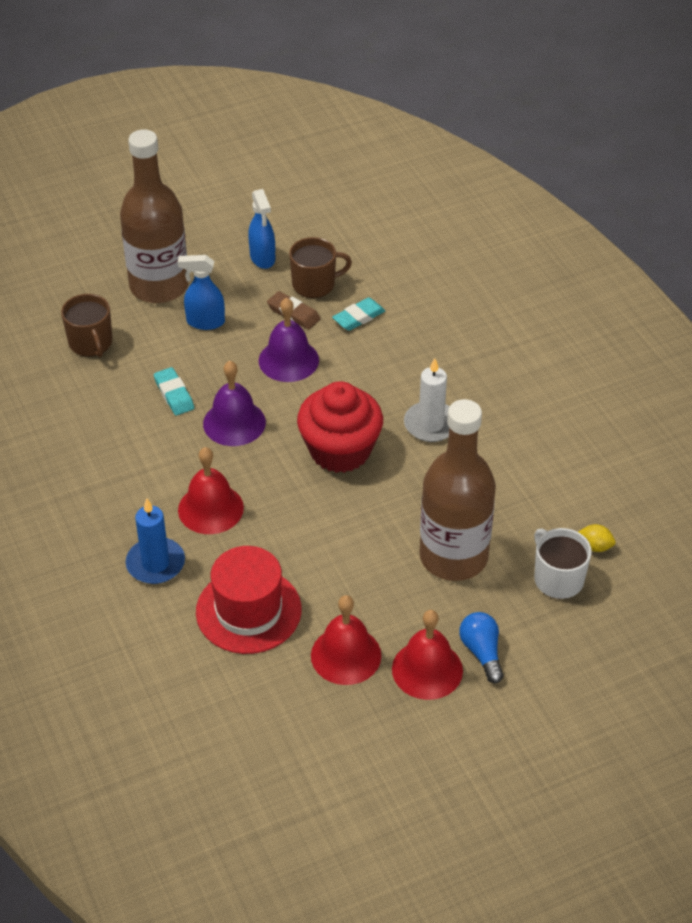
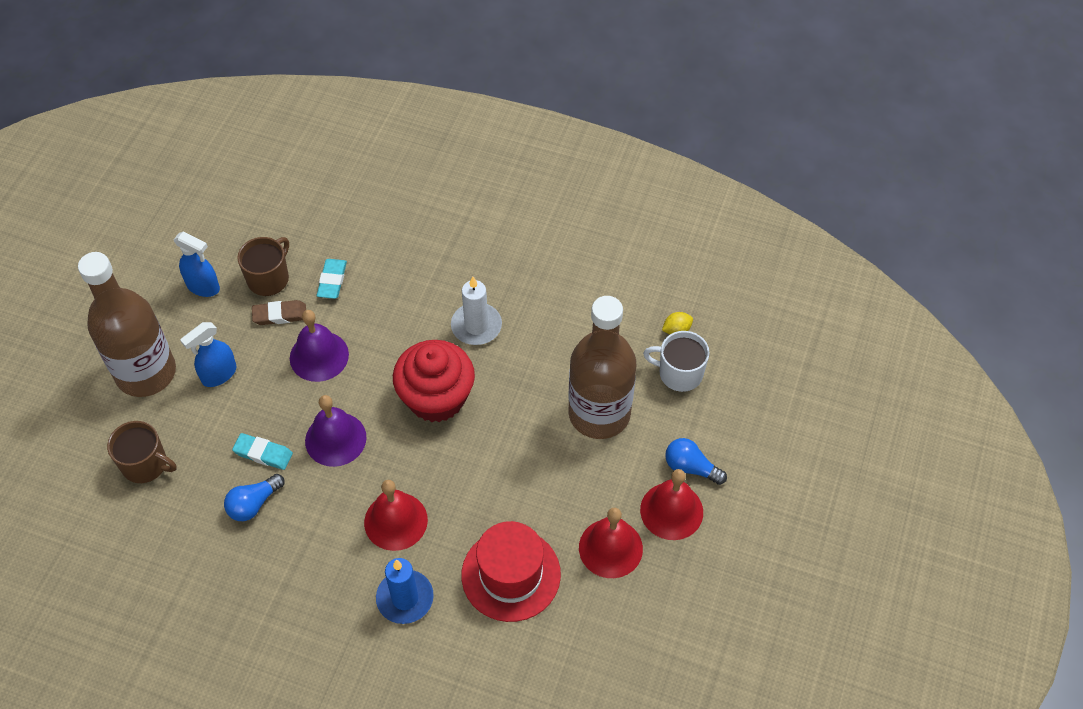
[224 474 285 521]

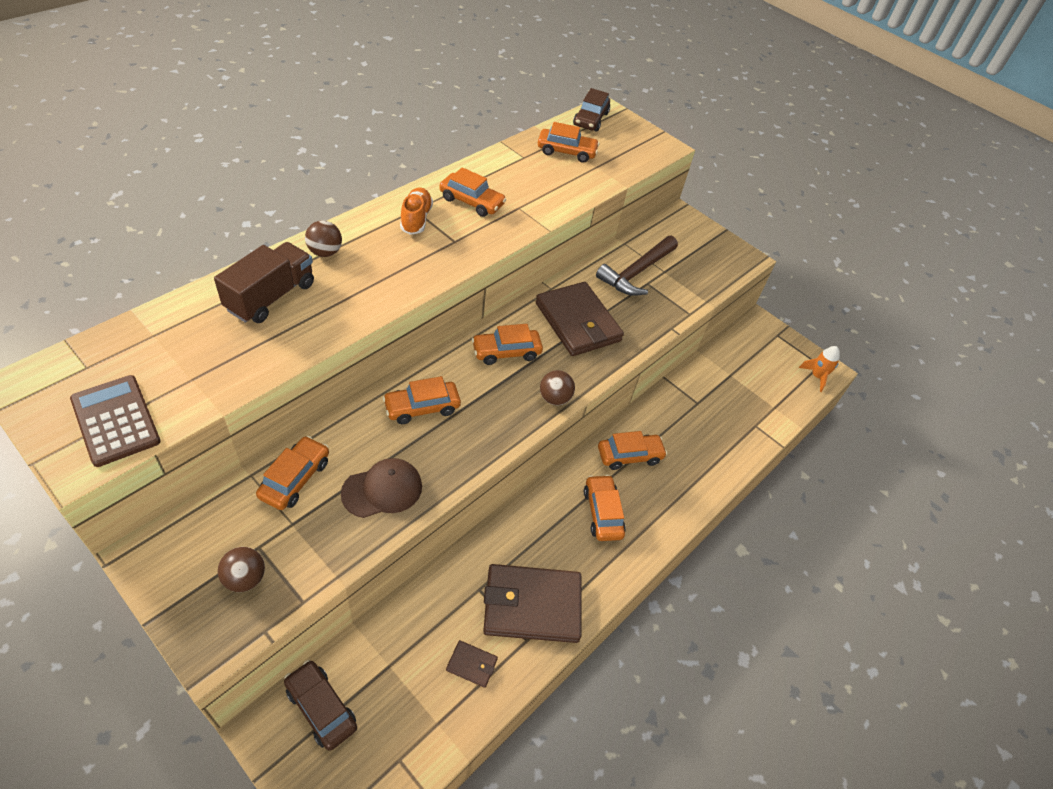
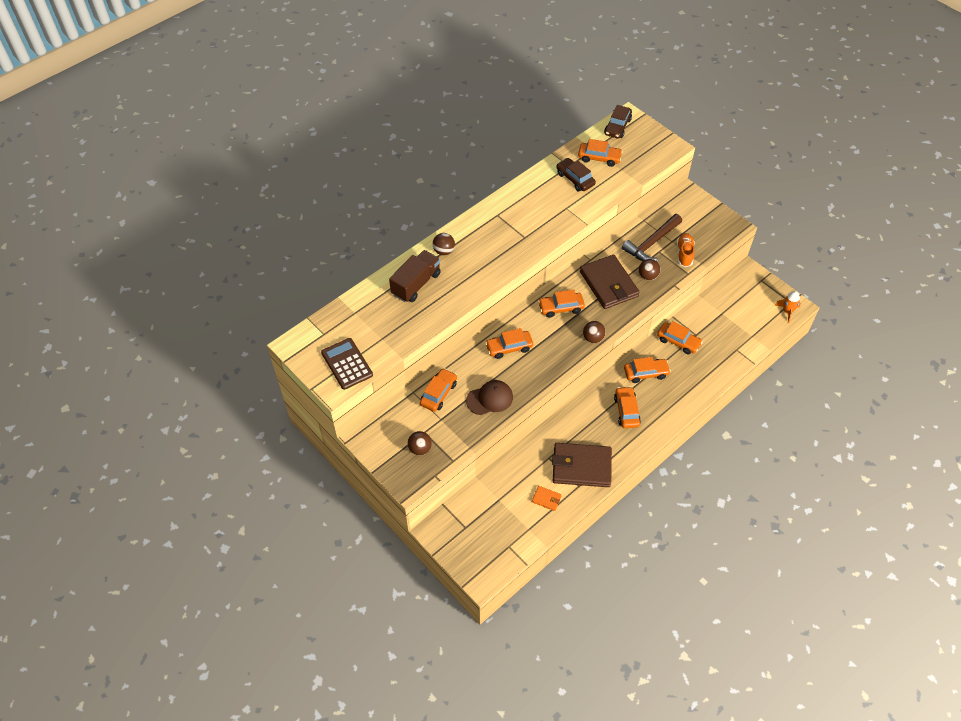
[657 321 703 354]
[677 233 694 267]
[532 486 562 511]
[556 158 596 192]
[639 259 660 281]

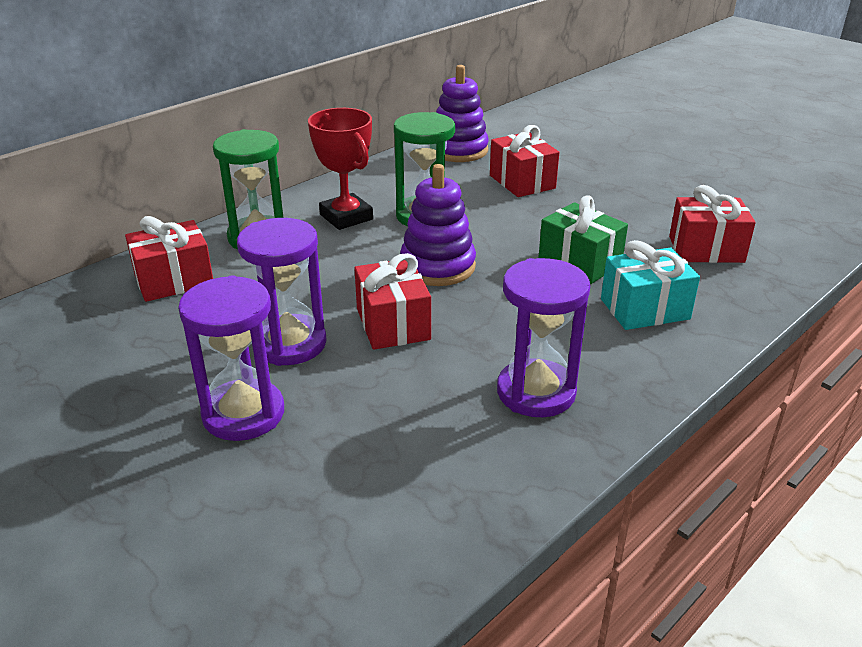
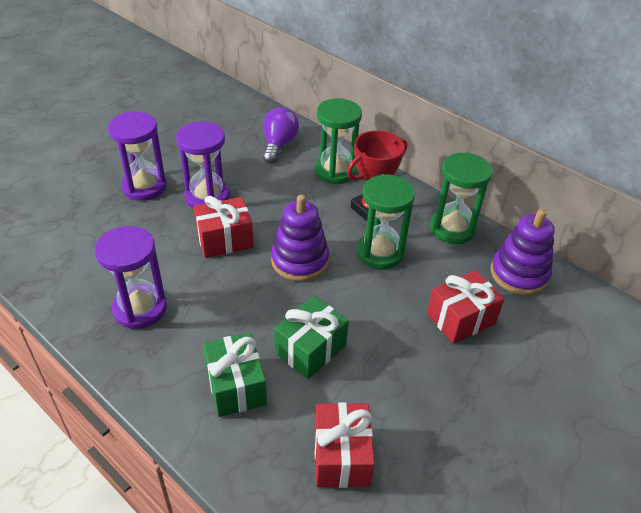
[263 107 299 163]
[203 332 267 417]
[430 152 493 244]

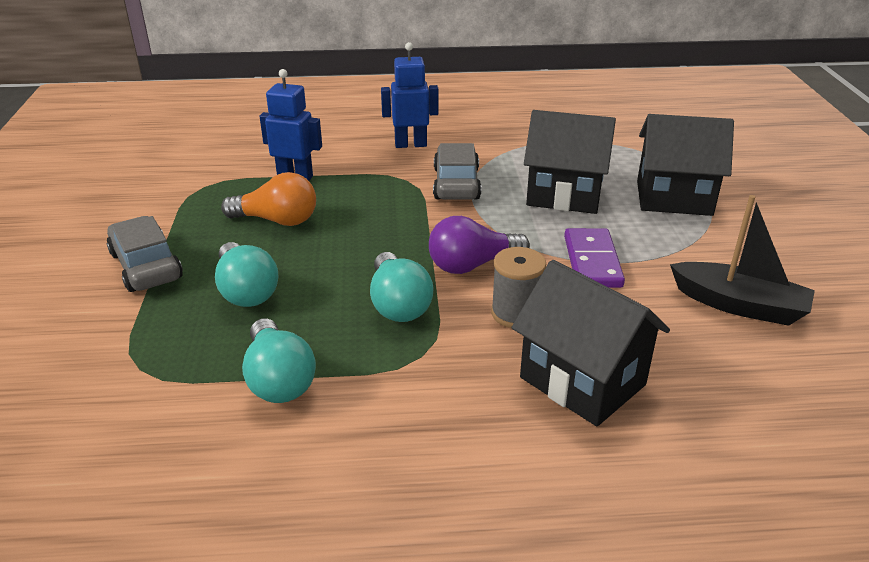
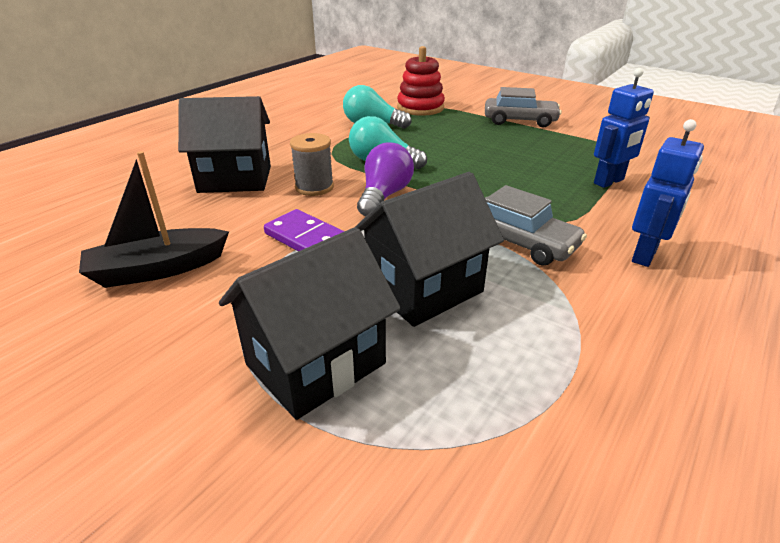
[221 172 316 226] (first image)
[215 242 279 307] (first image)
[397 46 445 116]

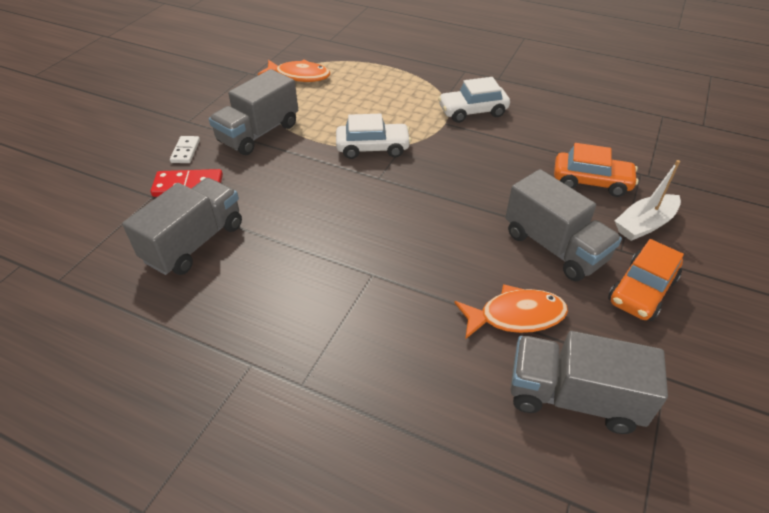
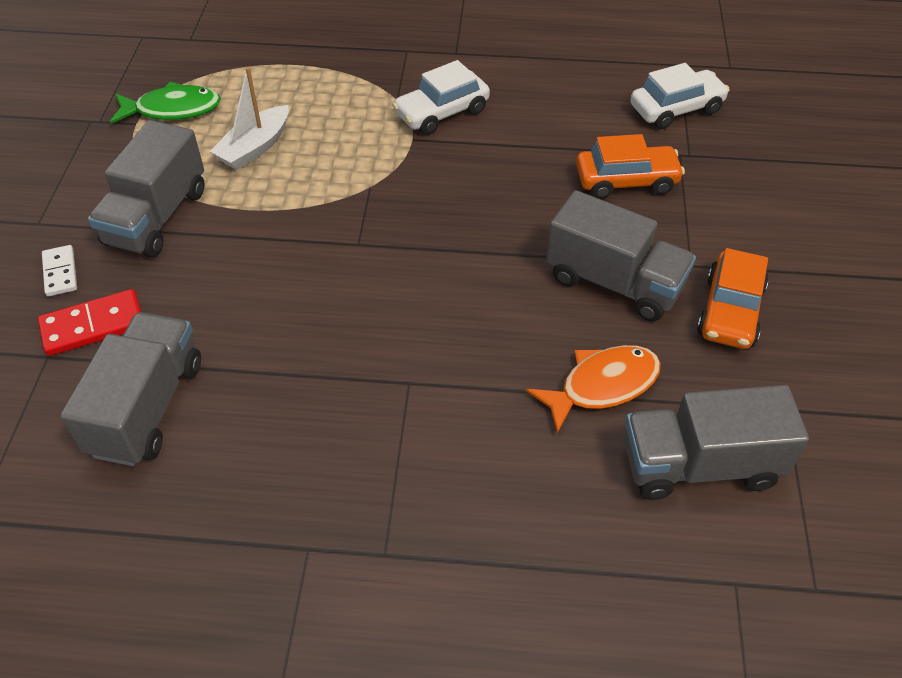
[110 82 221 124]
[630 63 730 129]
[209 67 289 170]

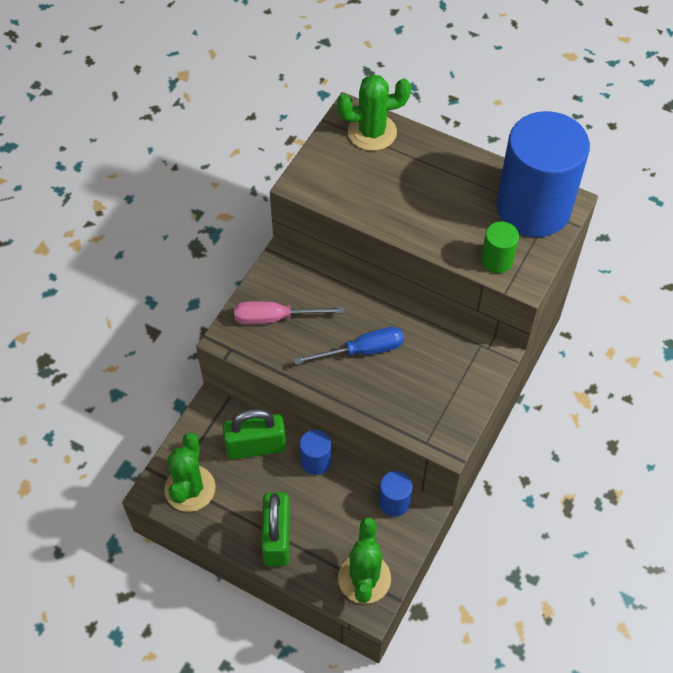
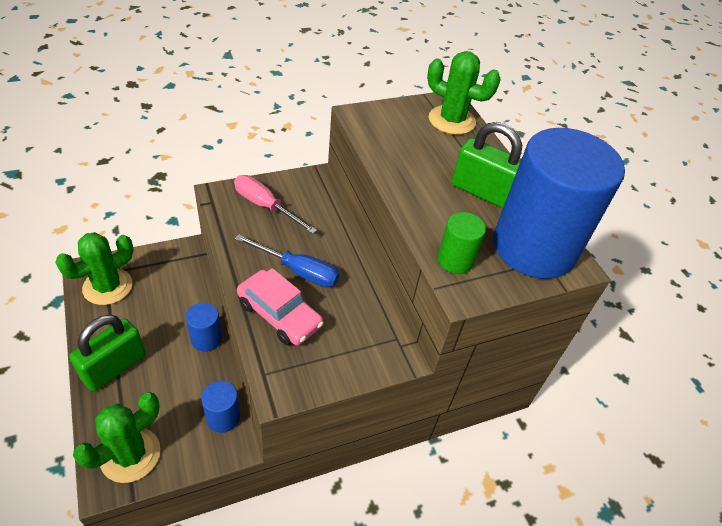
[452 122 522 209]
[237 268 324 345]

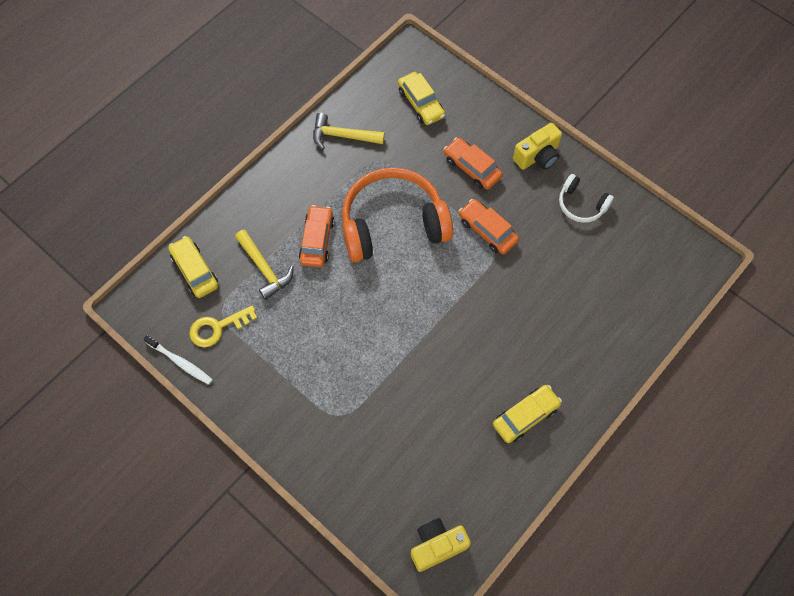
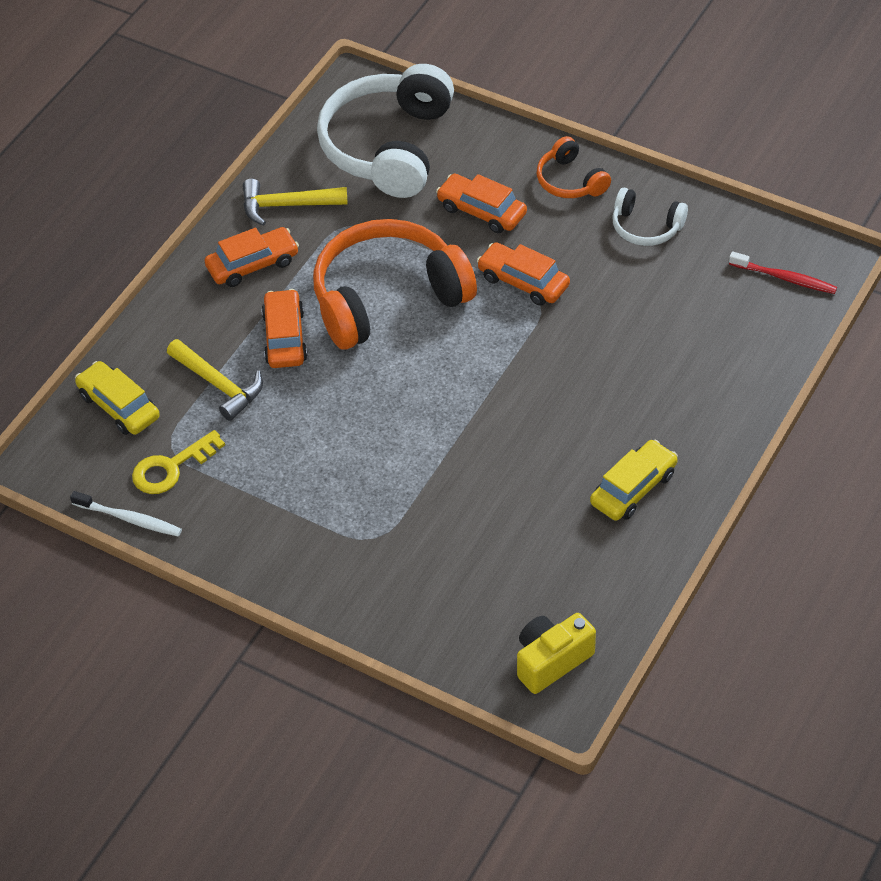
[317 64 454 198]
[537 136 611 198]
[204 227 299 287]
[729 251 837 294]

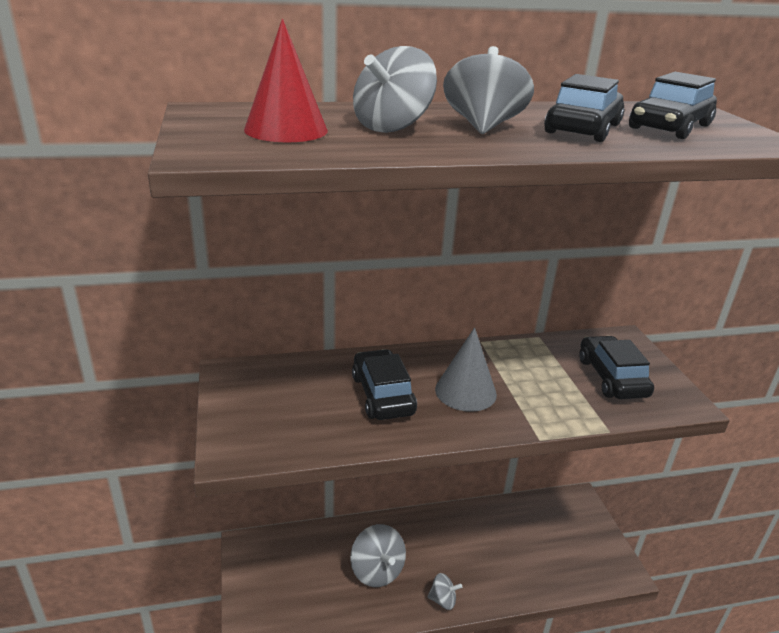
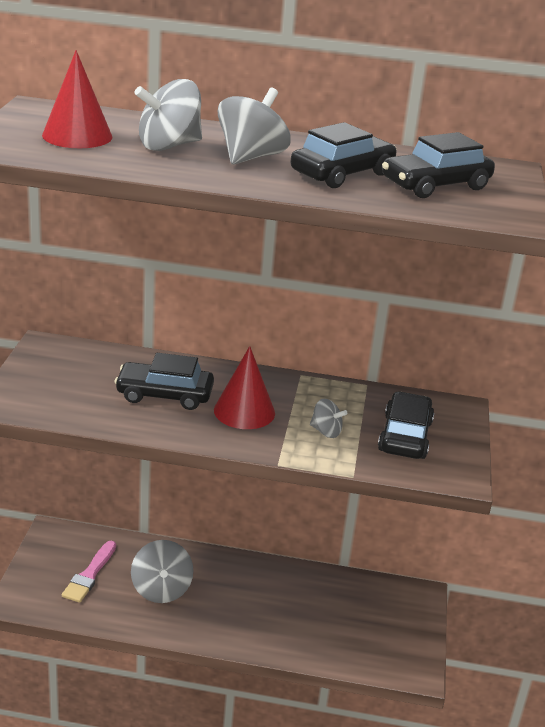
[214 346 275 429]
[115 353 214 410]
[310 399 347 438]
[62 541 116 603]

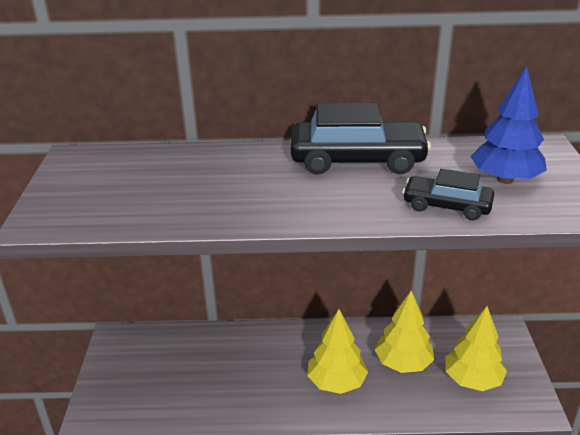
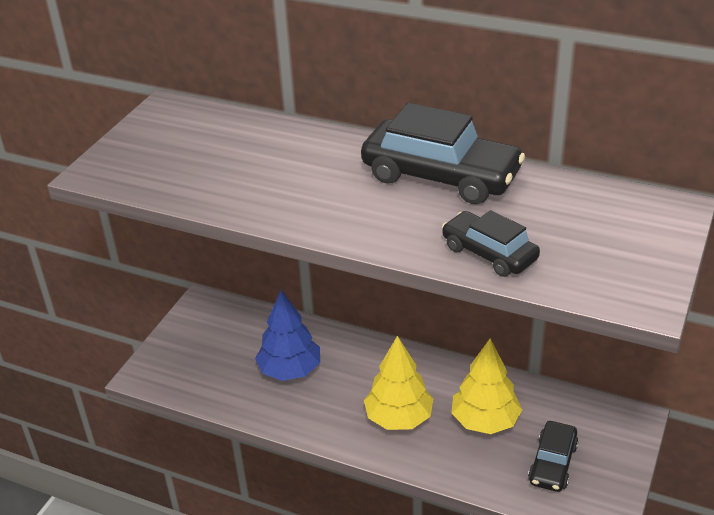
[255 290 320 381]
[528 421 579 492]

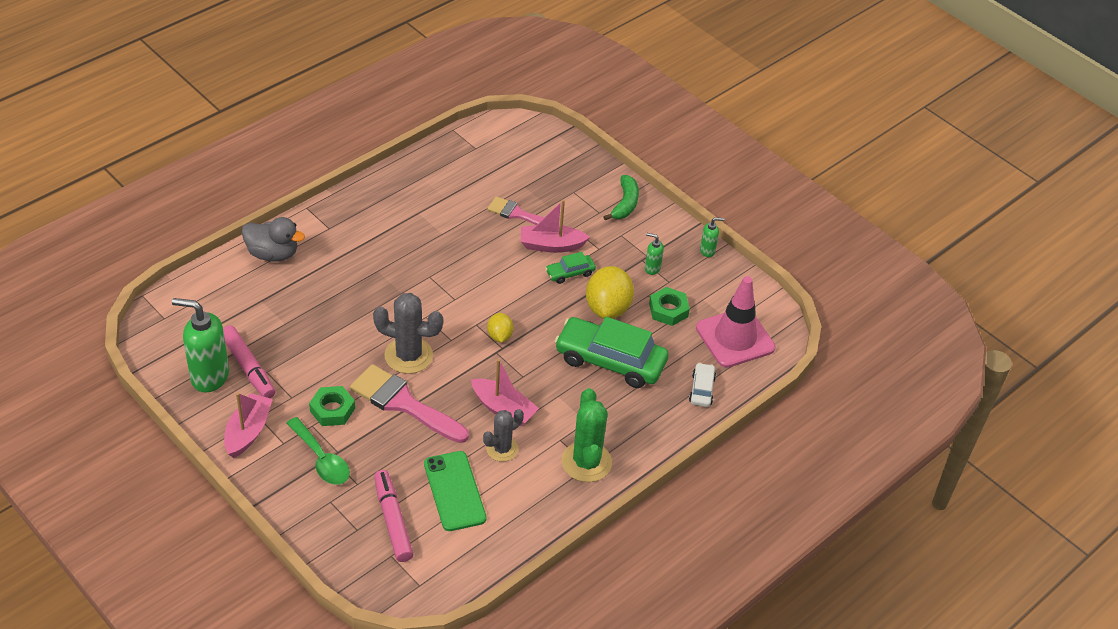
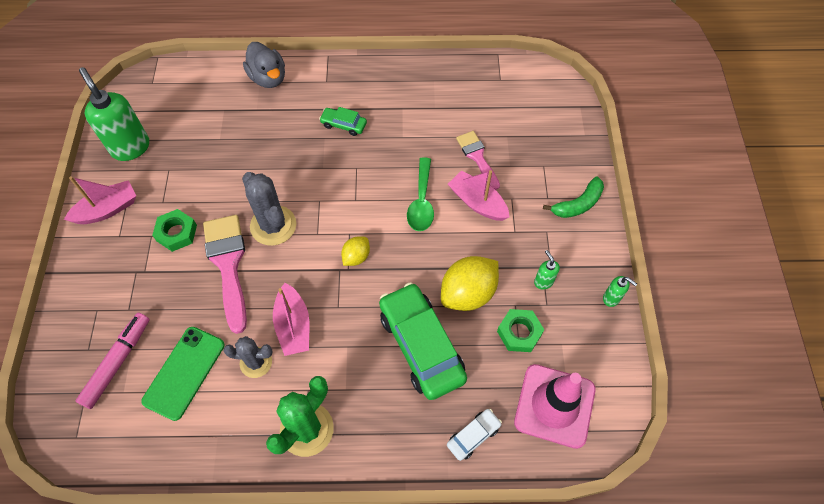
[319 107 367 136]
[223 325 275 398] (first image)
[407 157 434 231]

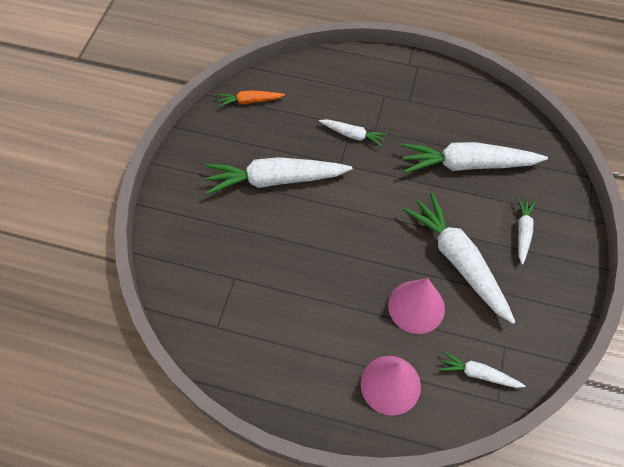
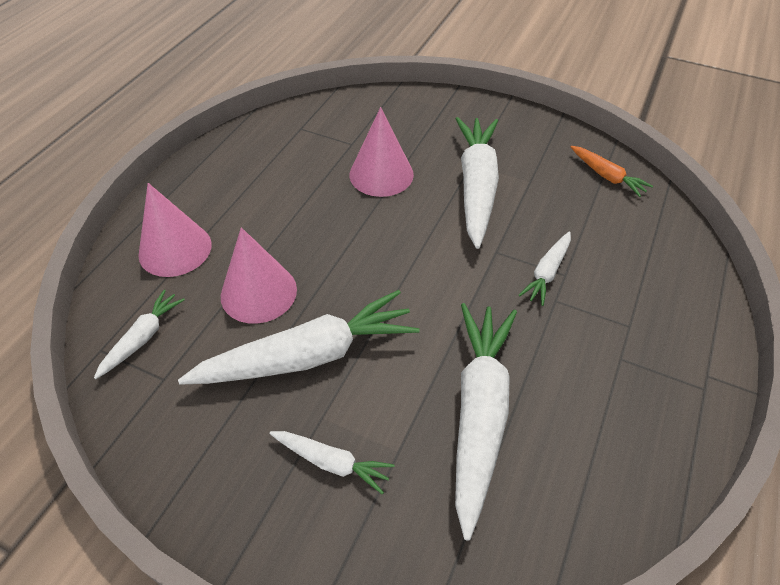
[571 146 653 197]
[350 107 414 197]

